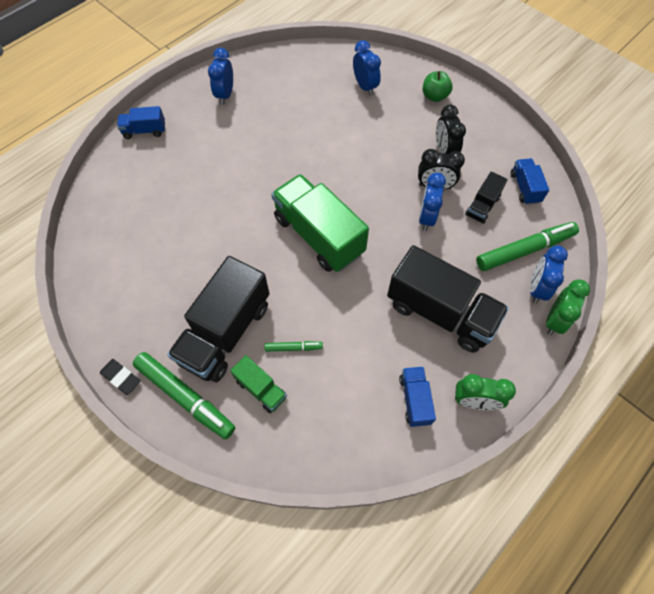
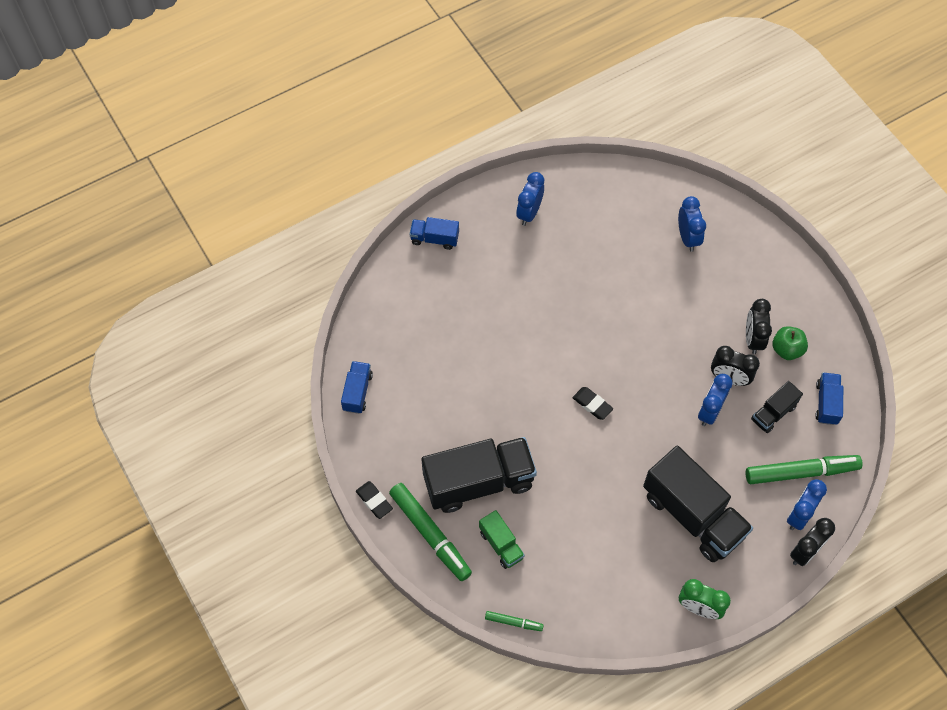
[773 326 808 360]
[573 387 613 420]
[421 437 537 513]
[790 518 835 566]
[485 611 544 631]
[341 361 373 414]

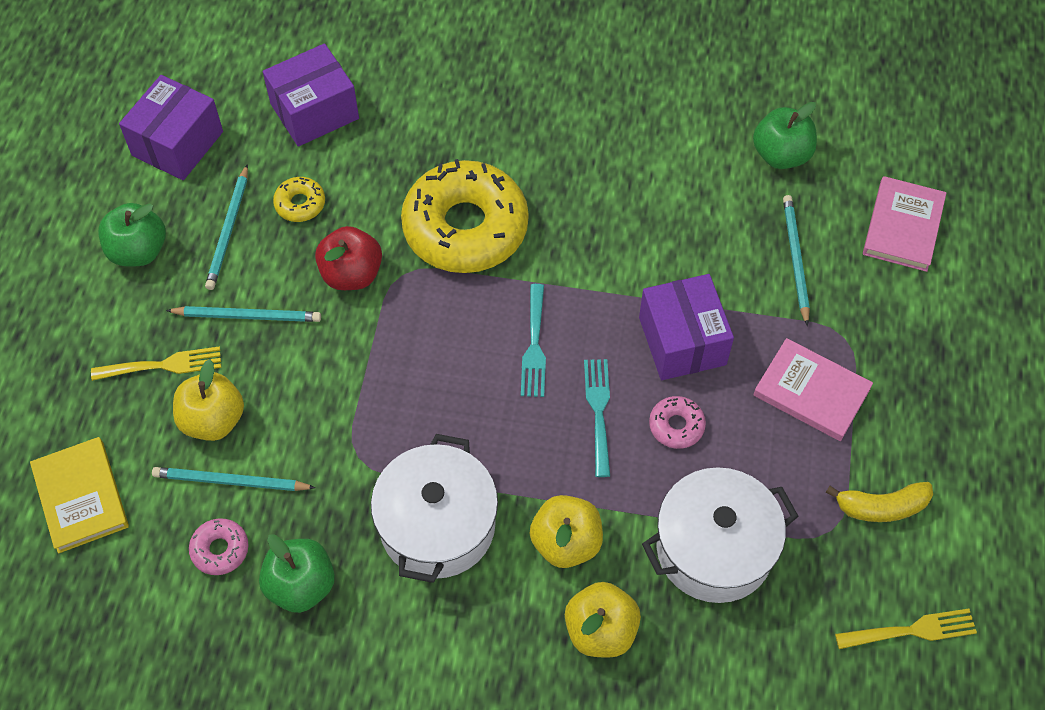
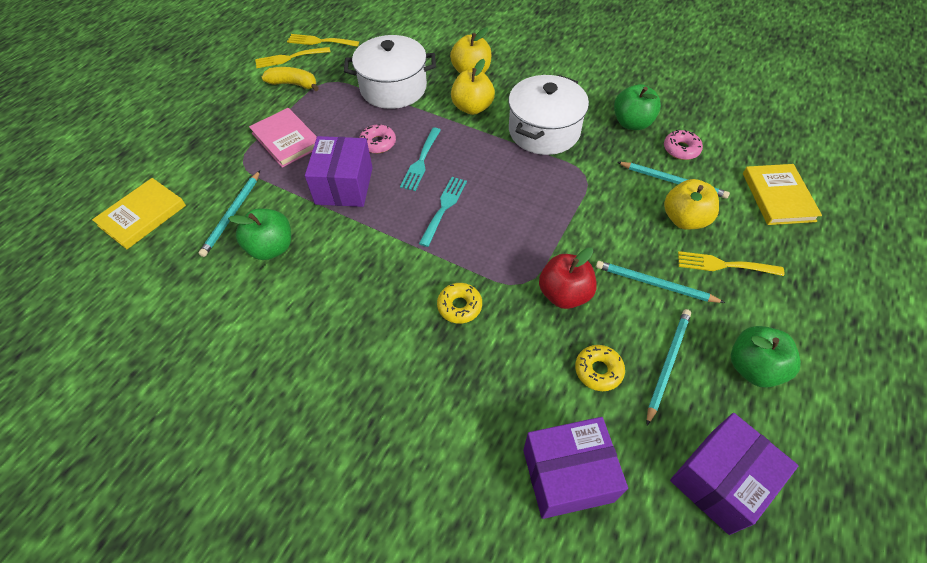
[228 208 291 260]
[437 283 482 324]
[92 178 186 249]
[255 47 330 68]

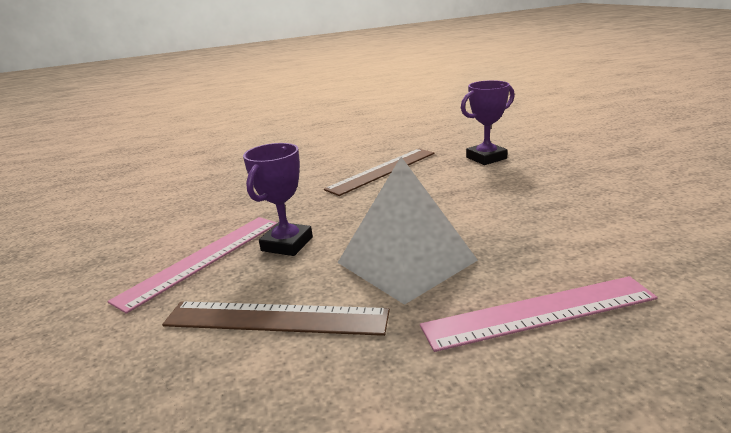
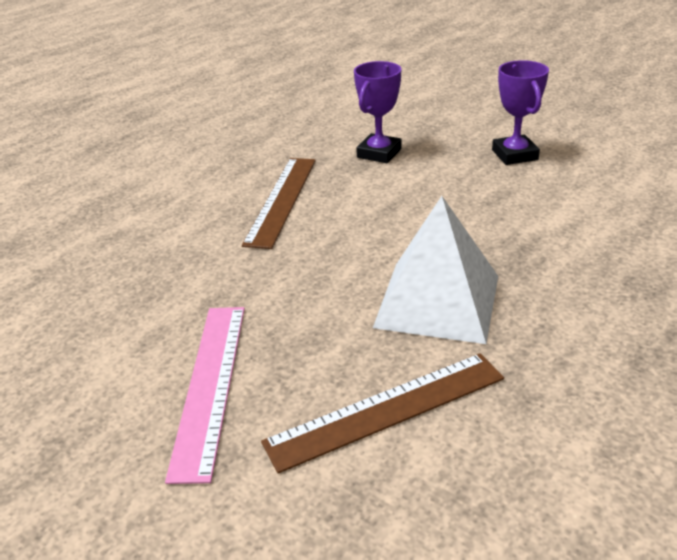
[492 60 549 165]
[420 276 658 352] (first image)

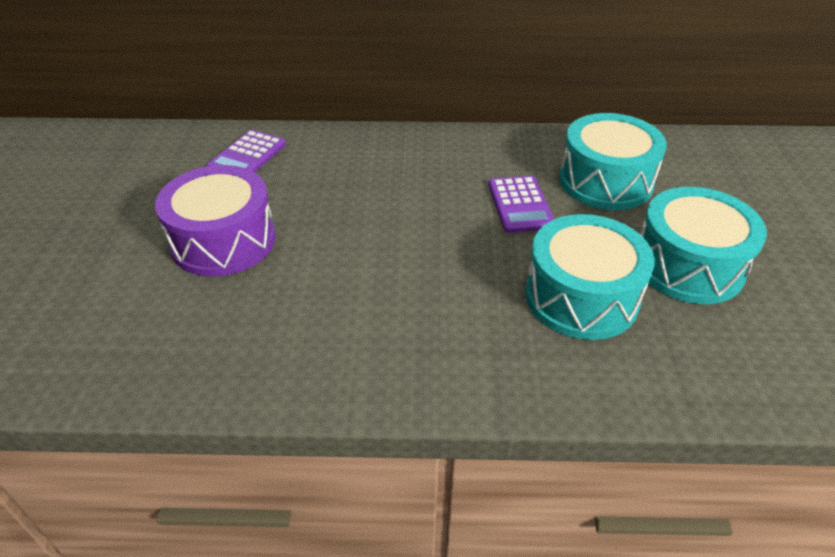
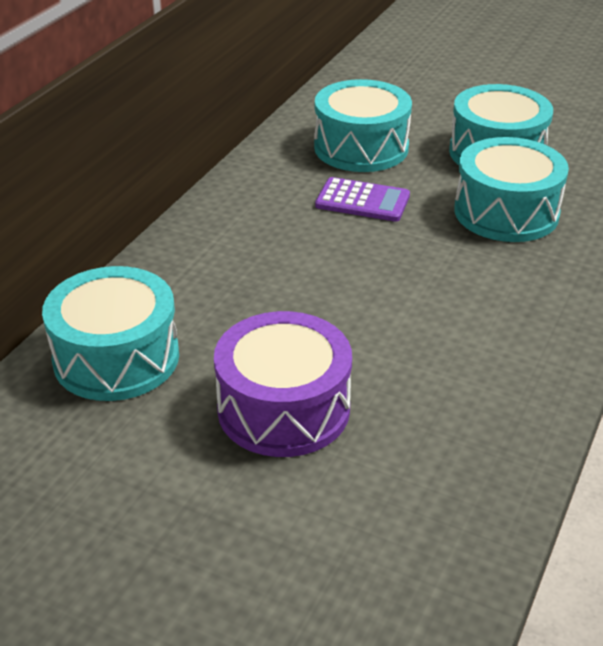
[42 266 179 401]

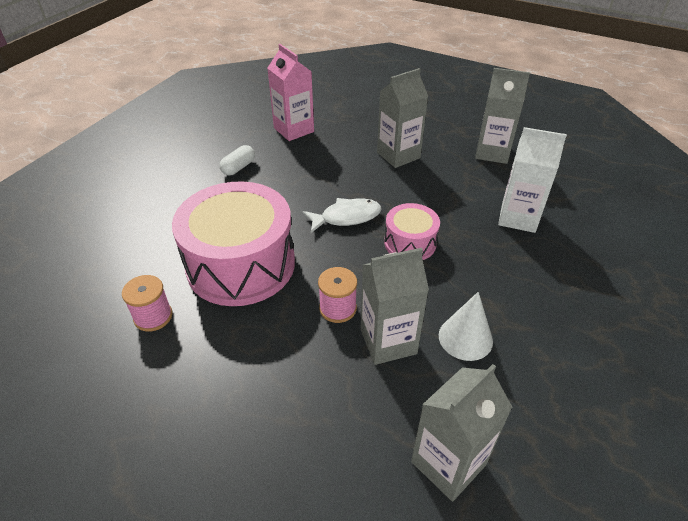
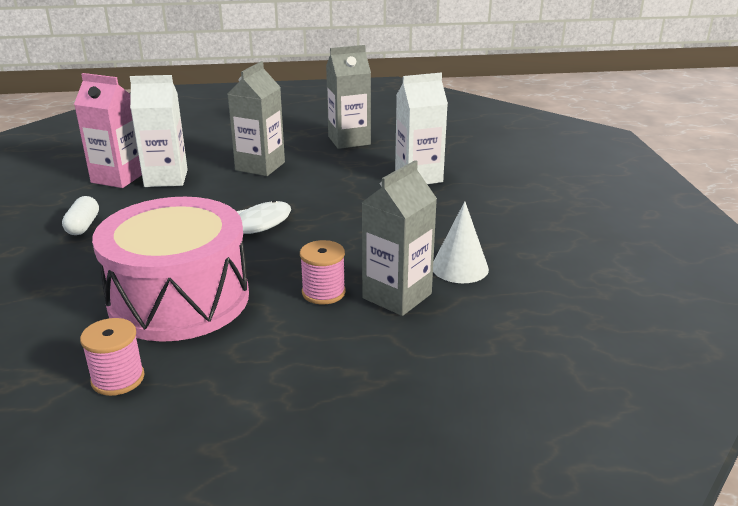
[384 203 440 260] (first image)
[411 364 513 502] (first image)
[130 75 188 187]

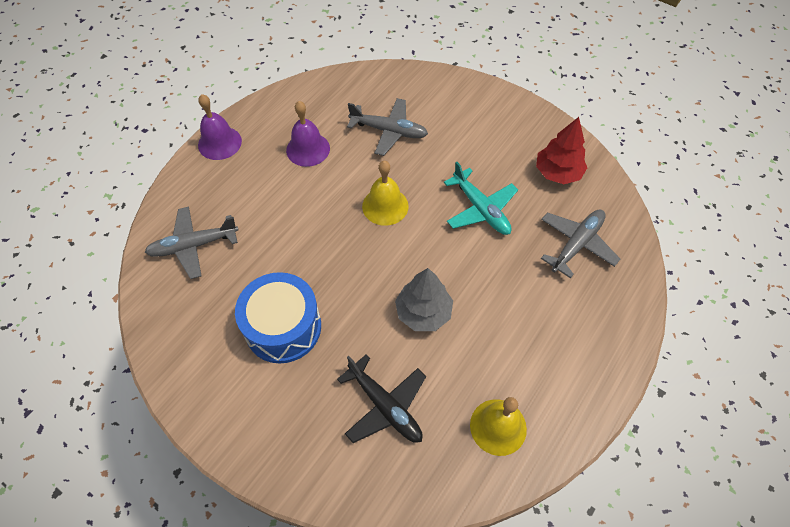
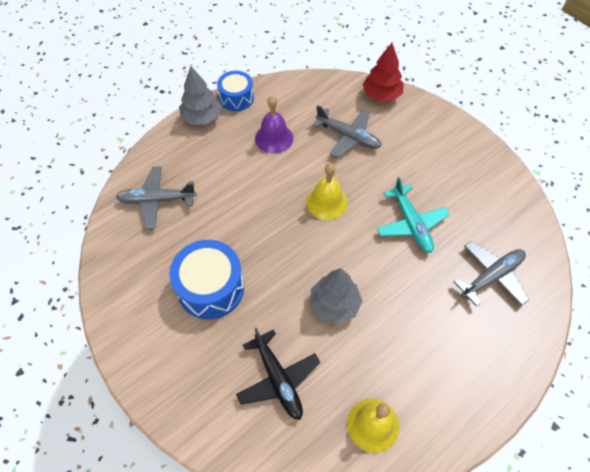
[179 66 222 125]
[362 43 404 101]
[217 71 254 111]

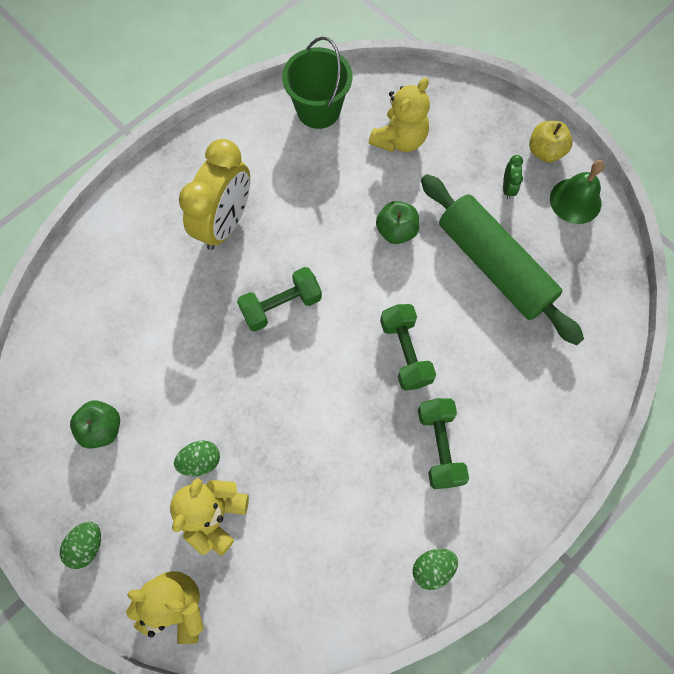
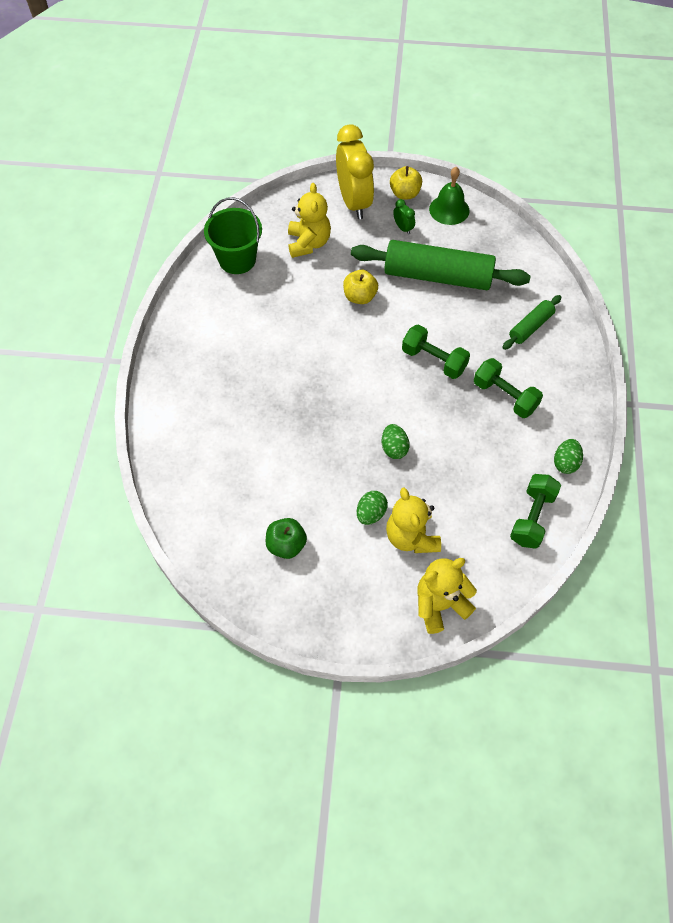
[336 125 374 219]
[343 270 378 304]
[510 474 561 549]
[382 424 410 459]
[502 295 562 350]

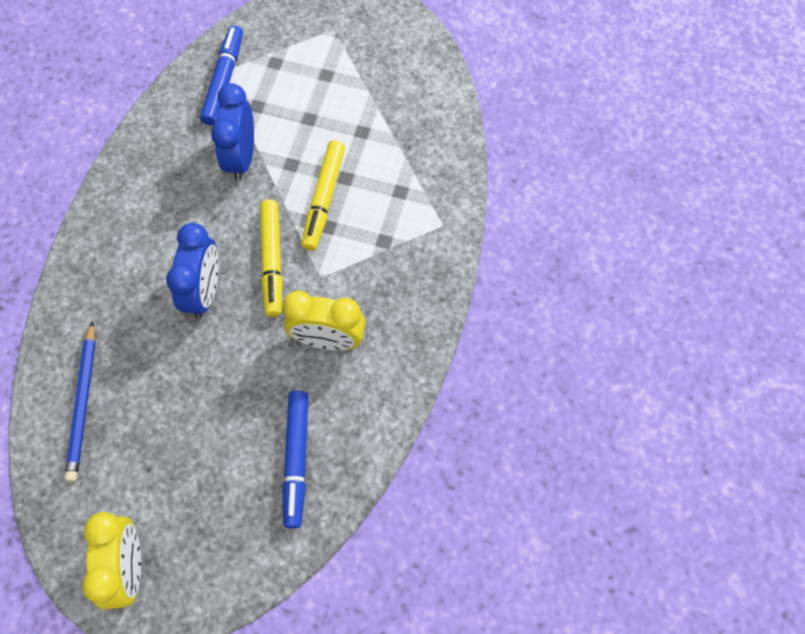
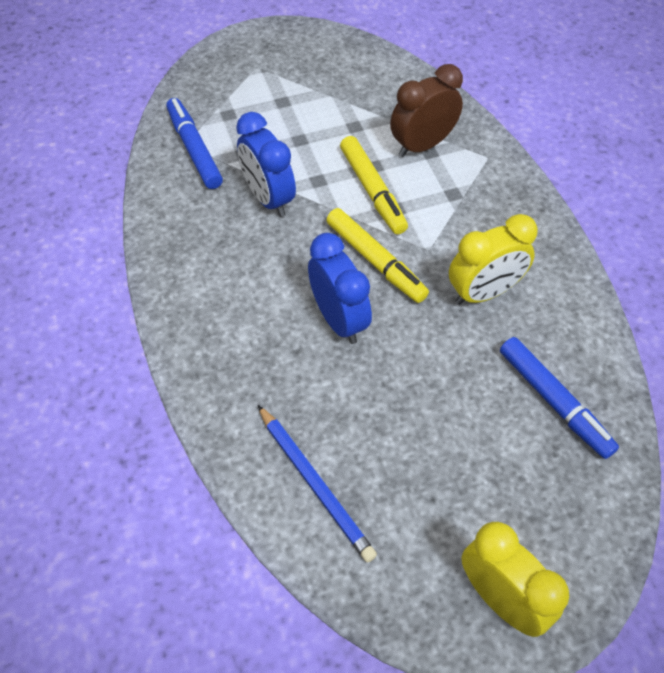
[390 64 463 157]

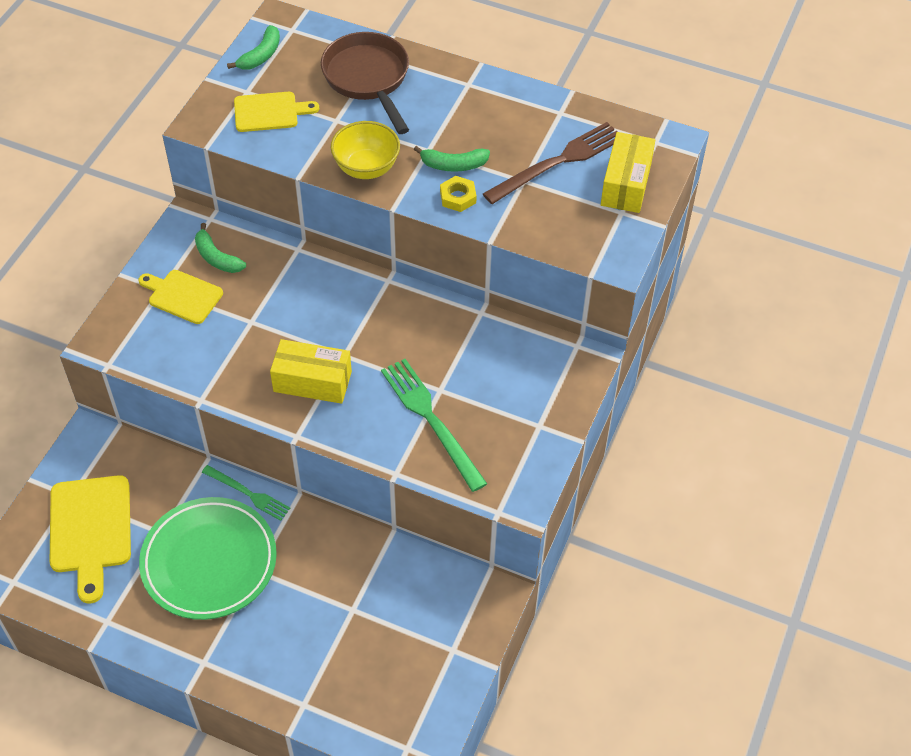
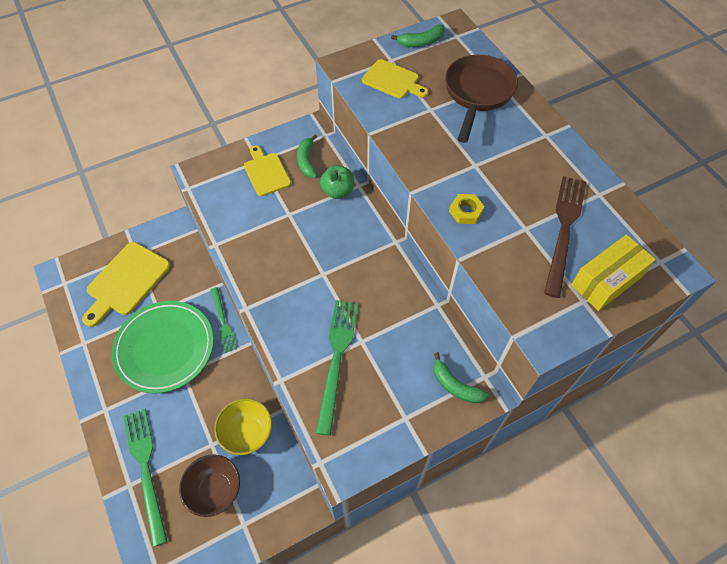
[214 398 272 455]
[544 176 586 298]
[434 352 489 403]
[270 339 352 404] (first image)
[320 165 354 199]
[123 409 167 547]
[179 455 240 517]

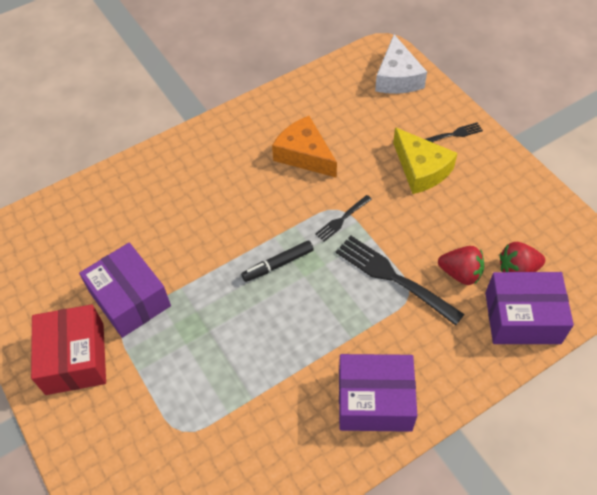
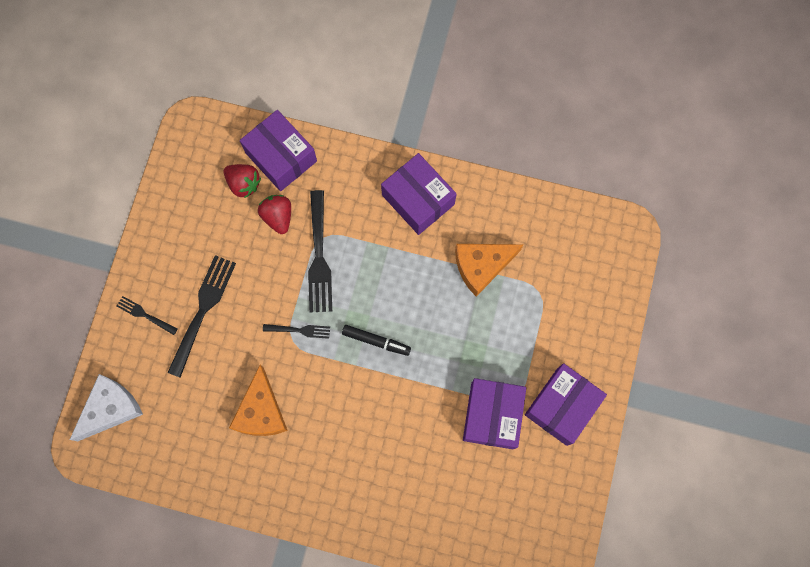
[167 255 236 378]
[525 363 607 446]
[455 244 524 297]

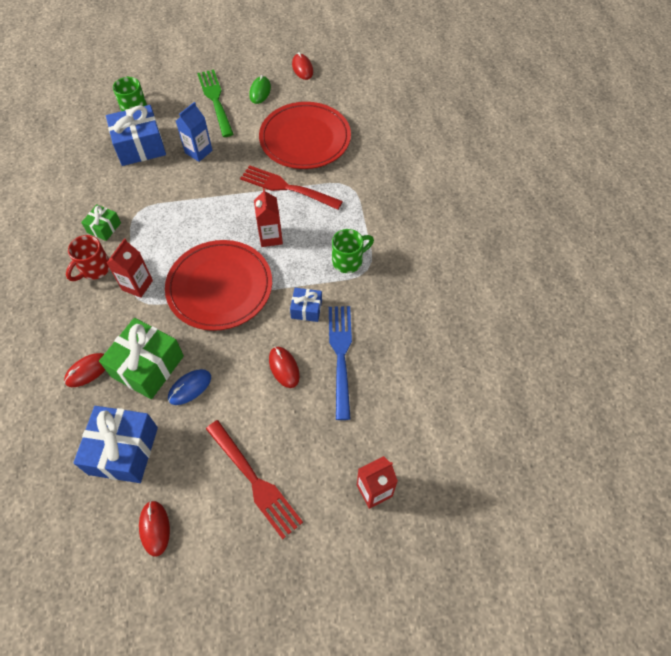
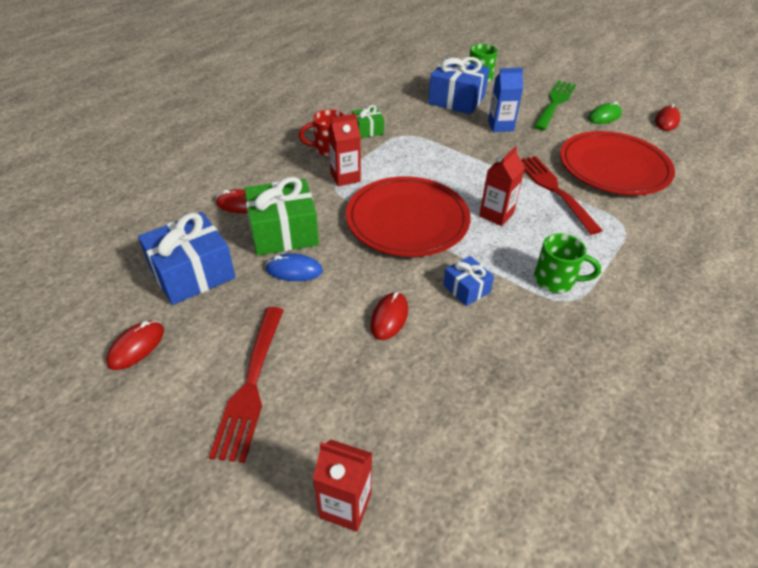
[329 306 352 420] (first image)

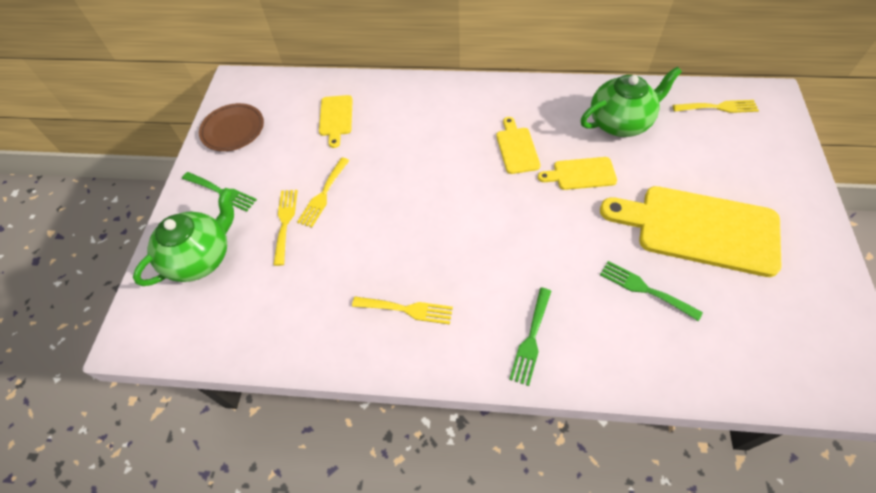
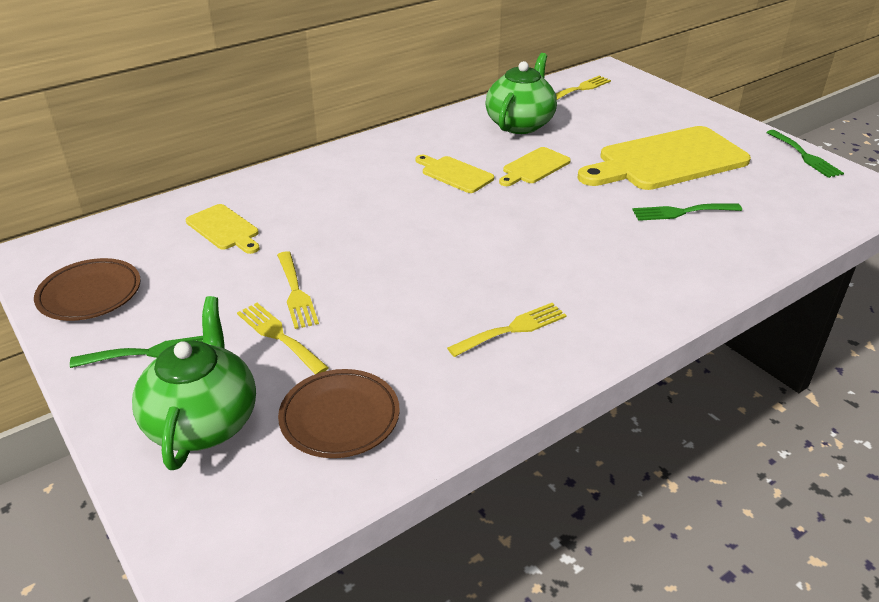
[766 130 844 178]
[278 369 400 458]

